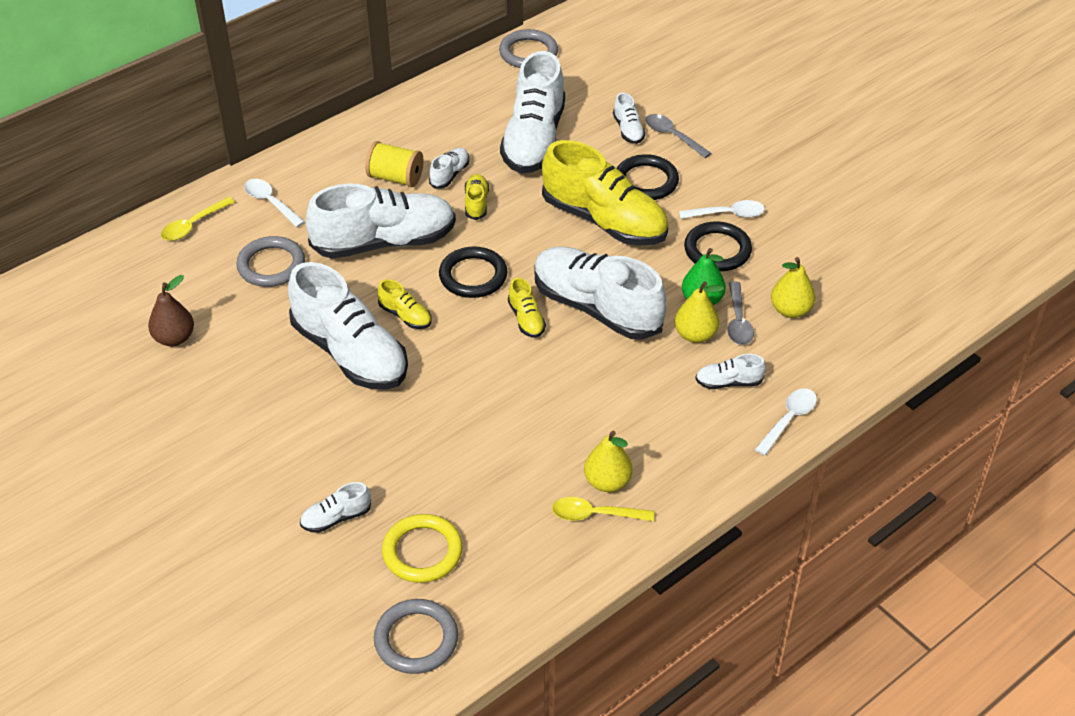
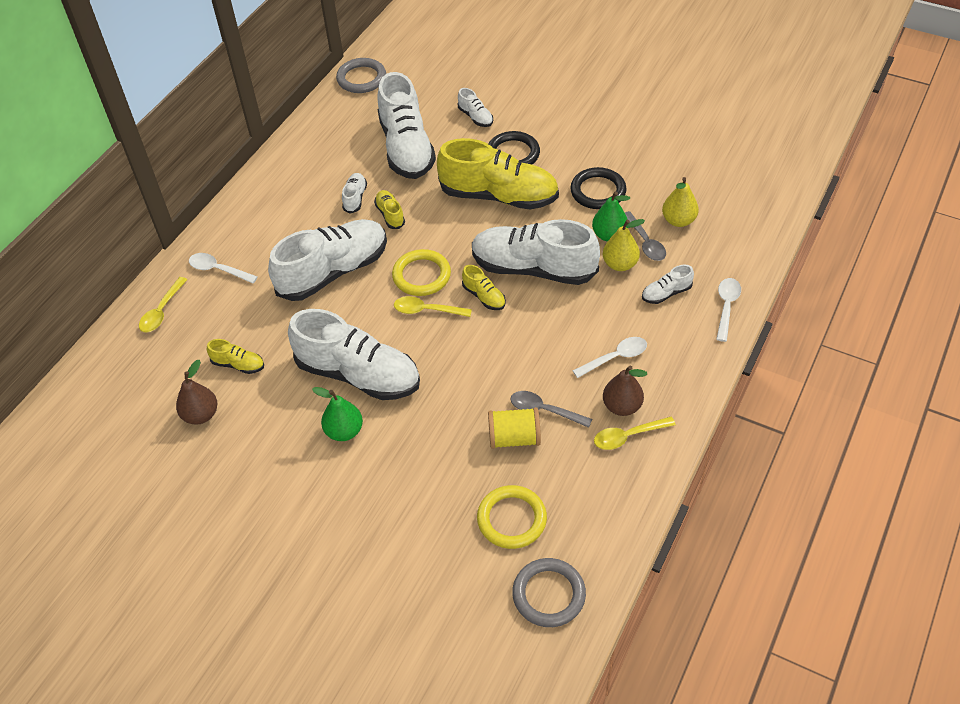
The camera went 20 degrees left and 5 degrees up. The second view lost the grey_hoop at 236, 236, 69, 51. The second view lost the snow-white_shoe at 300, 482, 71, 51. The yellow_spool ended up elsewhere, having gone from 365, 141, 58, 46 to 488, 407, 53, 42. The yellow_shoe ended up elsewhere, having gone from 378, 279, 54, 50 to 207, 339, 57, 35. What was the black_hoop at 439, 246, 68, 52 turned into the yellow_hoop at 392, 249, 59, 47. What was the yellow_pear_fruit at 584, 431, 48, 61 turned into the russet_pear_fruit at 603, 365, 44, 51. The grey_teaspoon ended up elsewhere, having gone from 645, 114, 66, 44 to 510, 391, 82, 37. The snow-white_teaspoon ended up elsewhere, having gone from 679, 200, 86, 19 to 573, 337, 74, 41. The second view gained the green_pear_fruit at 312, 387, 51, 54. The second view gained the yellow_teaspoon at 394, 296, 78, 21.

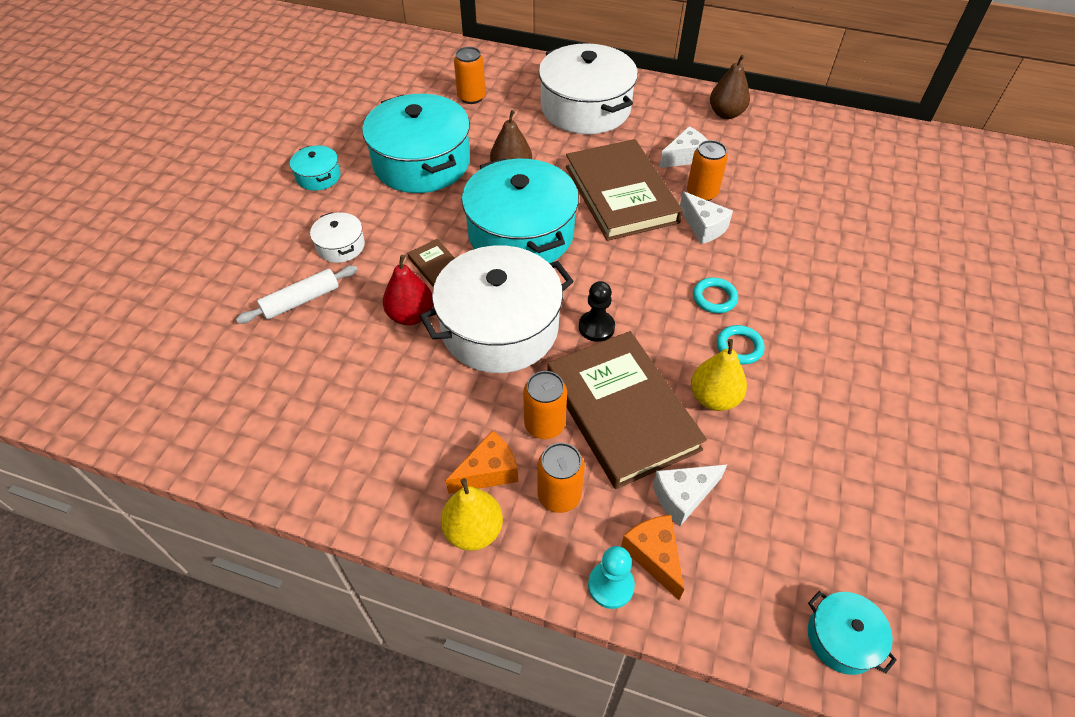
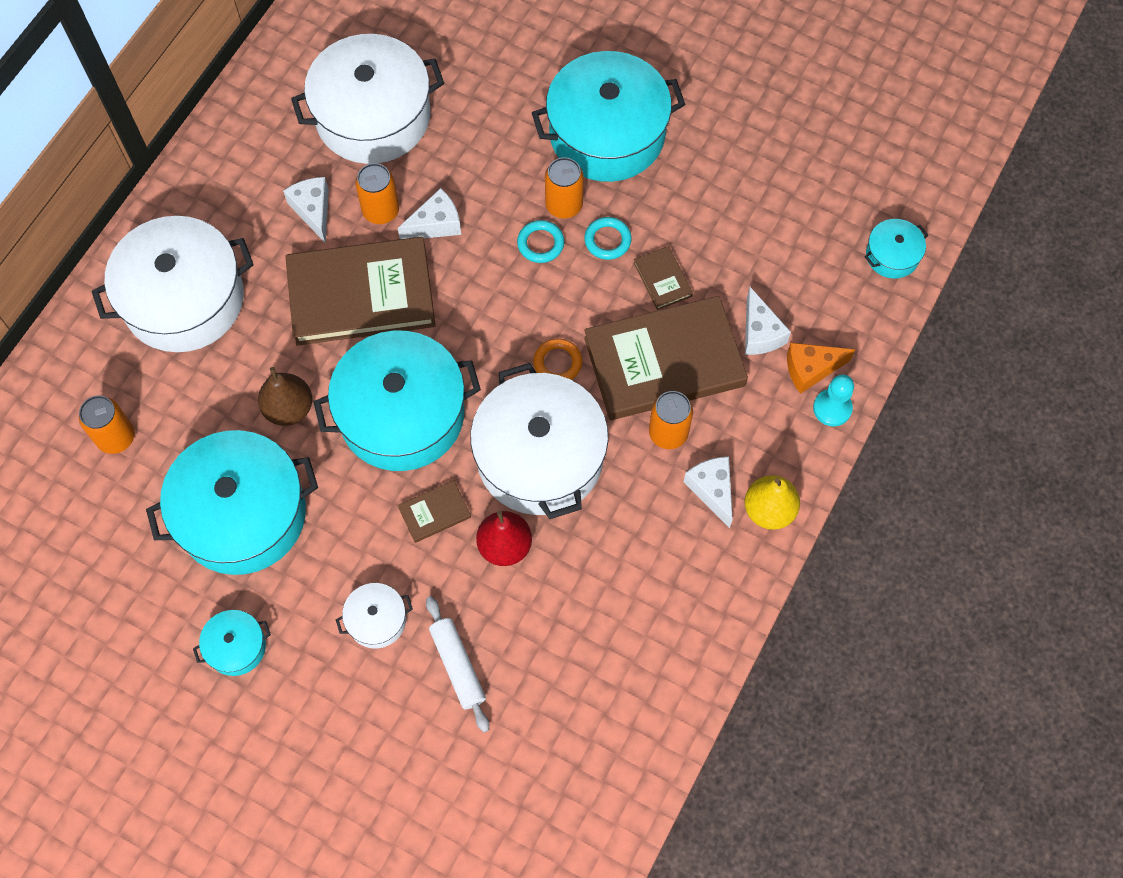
The camera went 80 degrees left and 15 degrees up. What was the bright_orange_cheese_wedge at 446, 430, 72, 64 turned into the snow-white_cheese_wedge at 684, 456, 49, 72. The bright_orange_tin ended up elsewhere, having gone from 538, 443, 47, 70 to 545, 157, 39, 62. Where the black_game_pawn stood at 579, 281, 36, 61, the bright_orange_hoop came to stand at 534, 338, 48, 42. Where the yellow_pear_fruit stood at 691, 339, 56, 72, the russet_book came to stand at 634, 246, 59, 64. The second view lost the russet_pear_fruit at 710, 55, 40, 64. The second view gained the snow-white_cooking_pot at 291, 34, 153, 130. The second view gained the teal_cooking_pot at 532, 51, 153, 131.

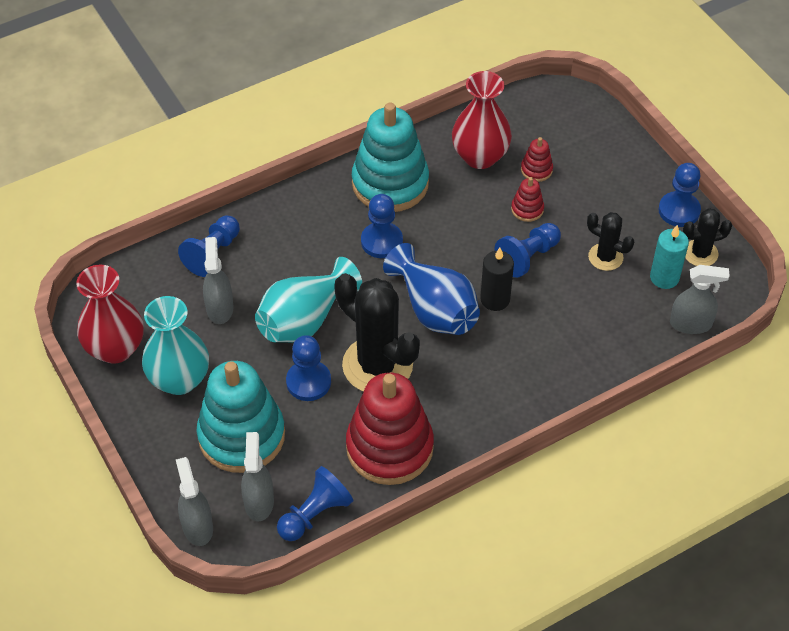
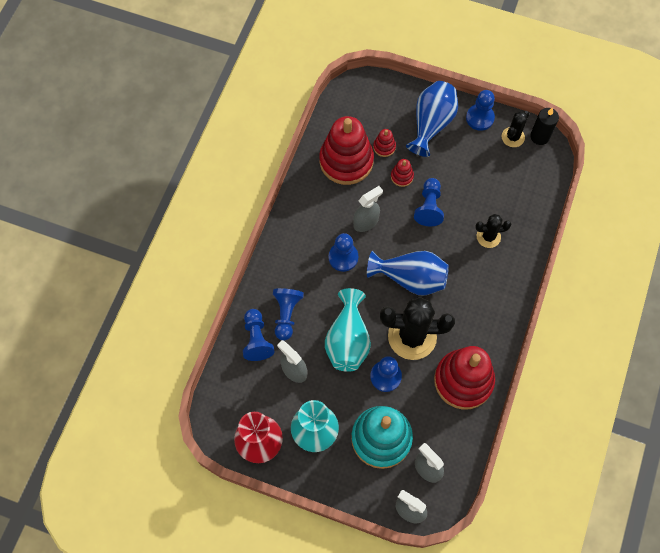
The camera went 40 degrees left and 15 degrees up. The cobalt_game_pawn ended up elsewhere, having gone from 277, 466, 76, 75 to 273, 288, 31, 52. The second view lost the teal_ring_stacker at 352, 103, 77, 109. Where the scarlet_tall_vase stood at 452, 71, 60, 98, the scarlet_ring_stacker came to stand at 319, 116, 55, 69. The black_pillar_candle ended up elsewhere, having gone from 480, 248, 34, 63 to 530, 108, 29, 37. The black_cactus ended up elsewhere, having gone from 587, 212, 47, 59 to 475, 214, 36, 34. The second view lost the teal_pillar_candle at 650, 225, 39, 64. The grey_spray_cleaner ended up elsewhere, having gone from 670, 265, 59, 69 to 353, 186, 30, 46. The second view gained the cobalt_tall_vase at 406, 81, 52, 76.

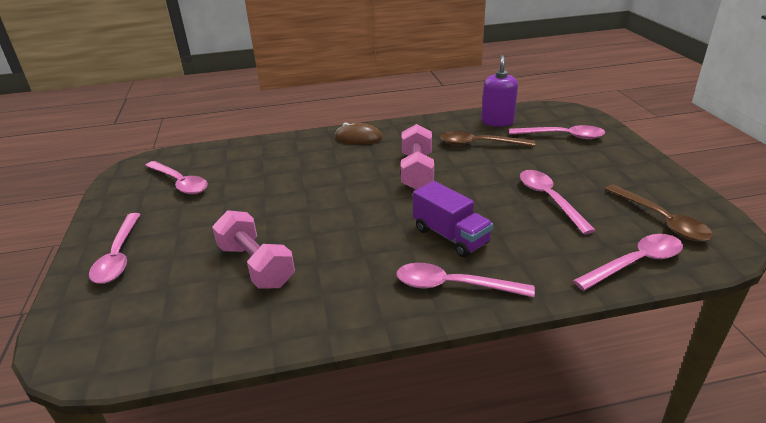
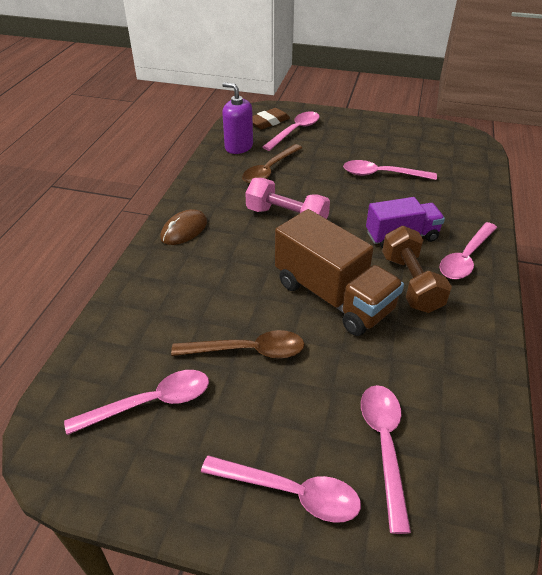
The camera went 65 degrees left and 10 degrees up. The second view lost the pink_hand_weight at 212, 210, 83, 79. The pink_teaspoon ended up elsewhere, having gone from 573, 234, 110, 57 to 361, 385, 50, 149. The russet_teaspoon ended up elsewhere, having gone from 605, 185, 108, 56 to 171, 330, 133, 29. The second view gained the russet_pencil_eraser at 253, 108, 37, 21. The second view gained the russet_toy_truck at 275, 209, 129, 127. The second view gained the russet_hand_weight at 382, 226, 70, 87.

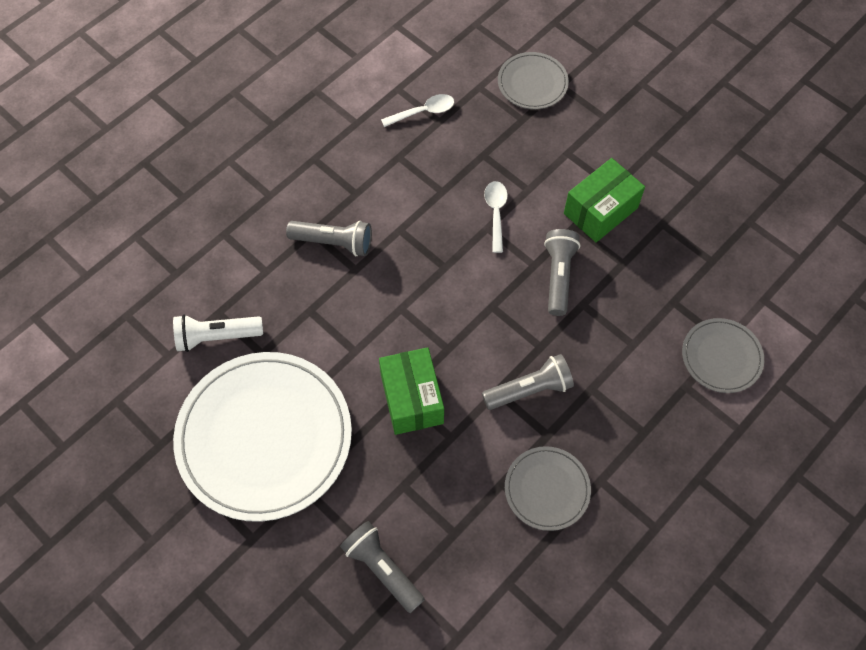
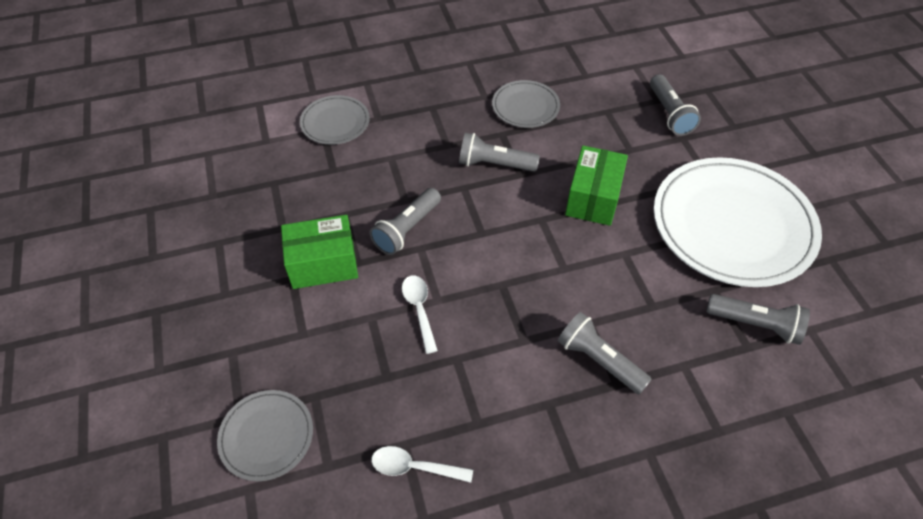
The camera went 150 degrees left and 10 degrees down. What was the snow-white_torch at 173, 314, 90, 38 turned into the grey_torch at 706, 294, 104, 51. The snow-white_teaspoon at 484, 181, 24, 72 ended up facing another way, 135 degrees clockwise from before.

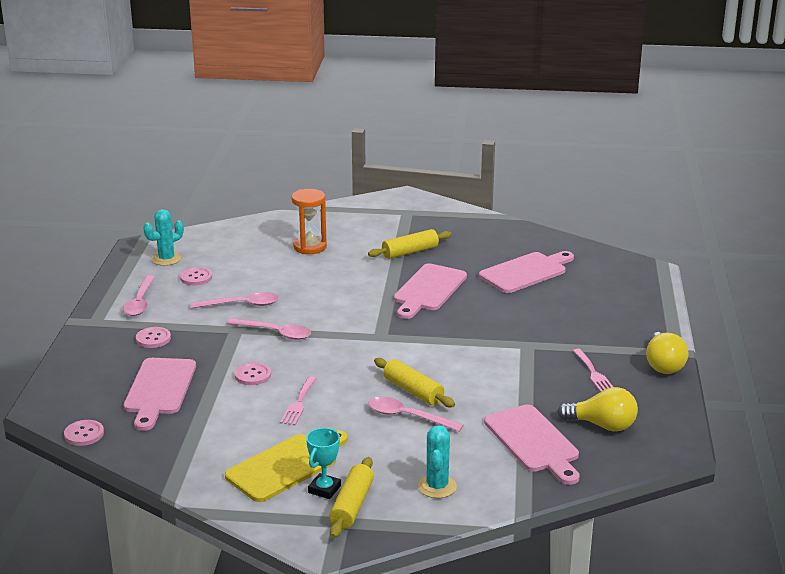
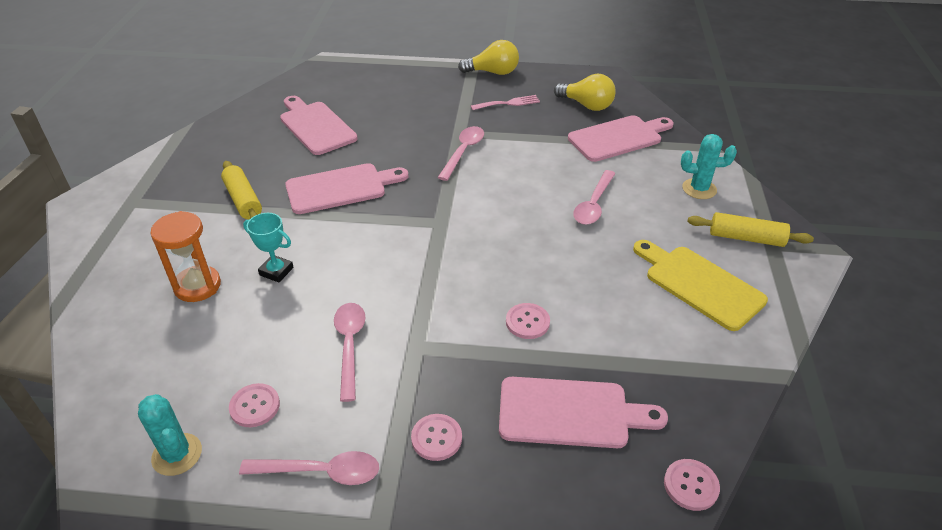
The camera went 90 degrees left and 15 degrees up. The pink_teaspoon ended up elsewhere, having gone from 227, 318, 84, 22 to 437, 126, 47, 55. The second view lost the pink_fork at 280, 376, 37, 49. The teal_trophy ended up elsewhere, having gone from 306, 428, 35, 71 to 243, 213, 51, 69. The second view lost the yellow_rolling_pin at 374, 358, 81, 49. The pink_chopping_board at 394, 263, 73, 56 ended up facing another way, 45 degrees counterclockwise from before. The yellow_bulb at 558, 387, 80, 44 ended up facing another way, 105 degrees clockwise from before.

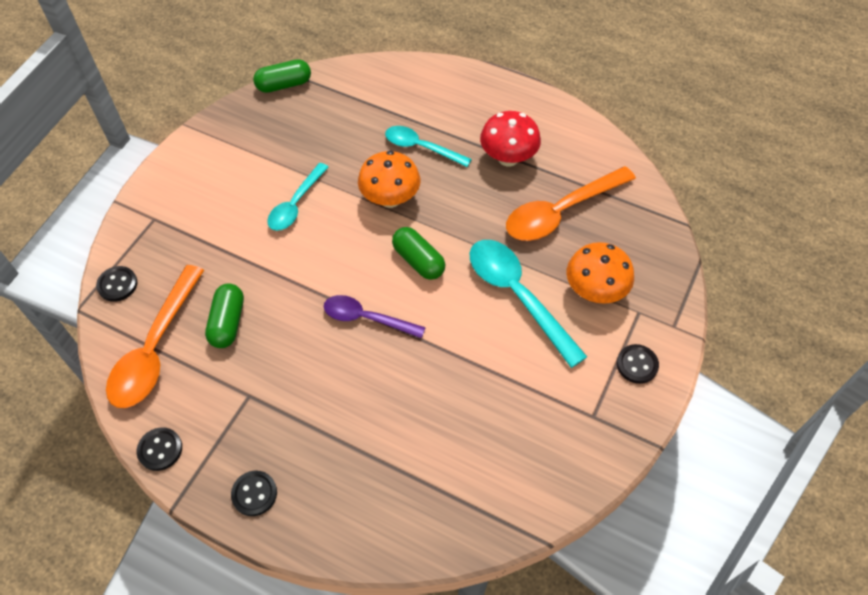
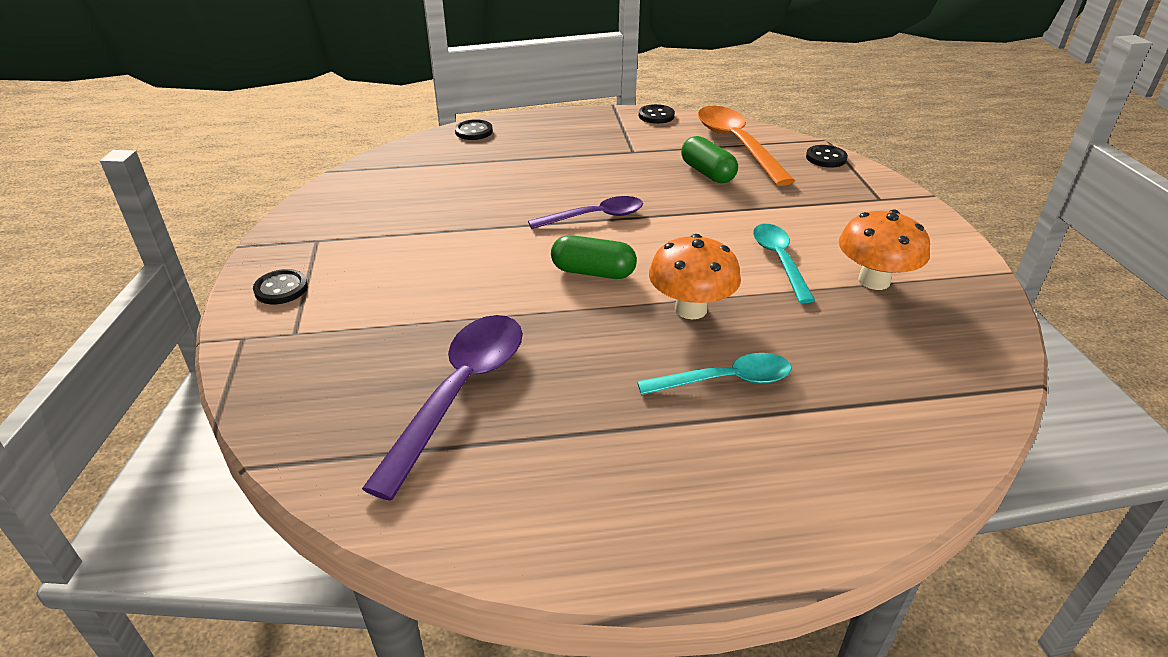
The camera went 145 degrees right and 20 degrees down. The black_sewing_button ended up elsewhere, having gone from 231, 471, 46, 45 to 455, 119, 38, 21. The second view lost the green_pill_shape at 253, 59, 58, 34. The second view lost the teal_teaspoon at 470, 240, 117, 128. The second view lost the scarlet_toadstool at 480, 111, 61, 55. What was the bright_orange_teaspoon at 506, 166, 130, 75 turned into the royal_purple_teaspoon at 362, 315, 161, 186. The bright_orange_toadstool ended up elsewhere, having gone from 567, 242, 67, 62 to 839, 210, 91, 80.

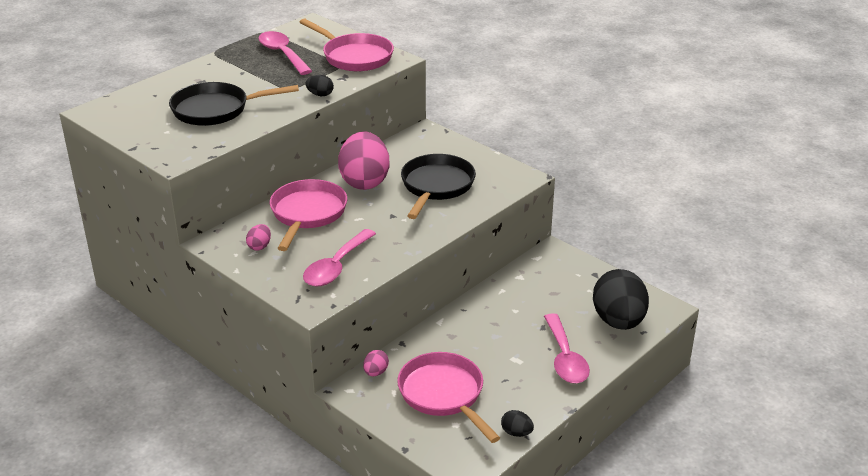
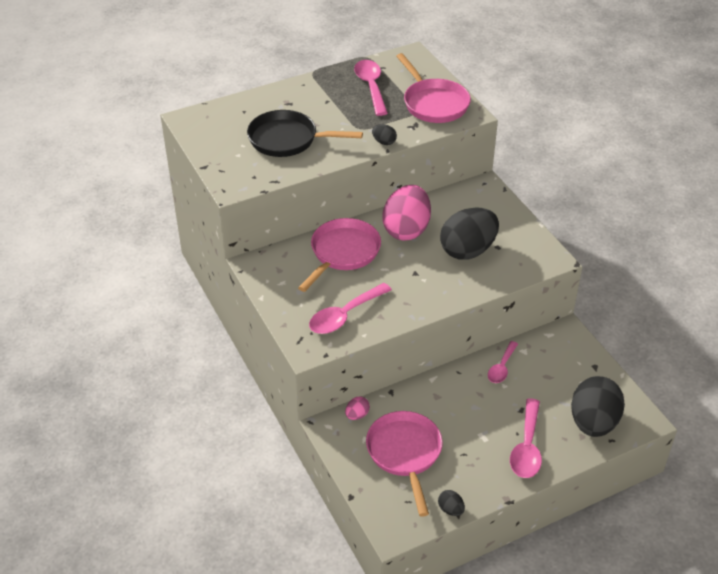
The camera went 20 degrees right and 10 degrees up. The second view lost the pink_egg at 246, 224, 25, 27. Where the black_skillet stood at 401, 154, 75, 65, the black_egg came to stand at 440, 207, 59, 53. The second view gained the pink_teaspoon at 488, 341, 30, 42.

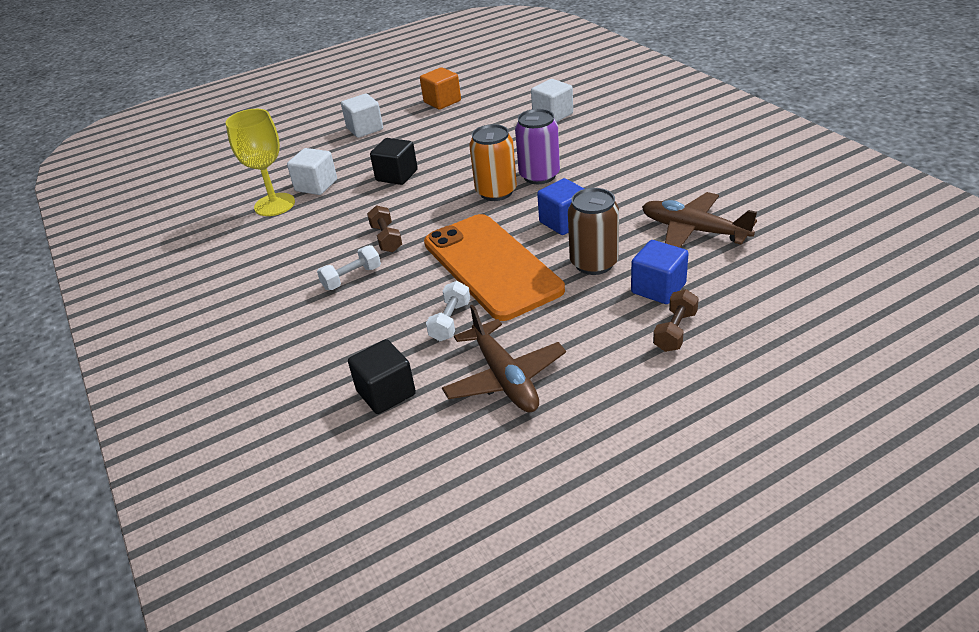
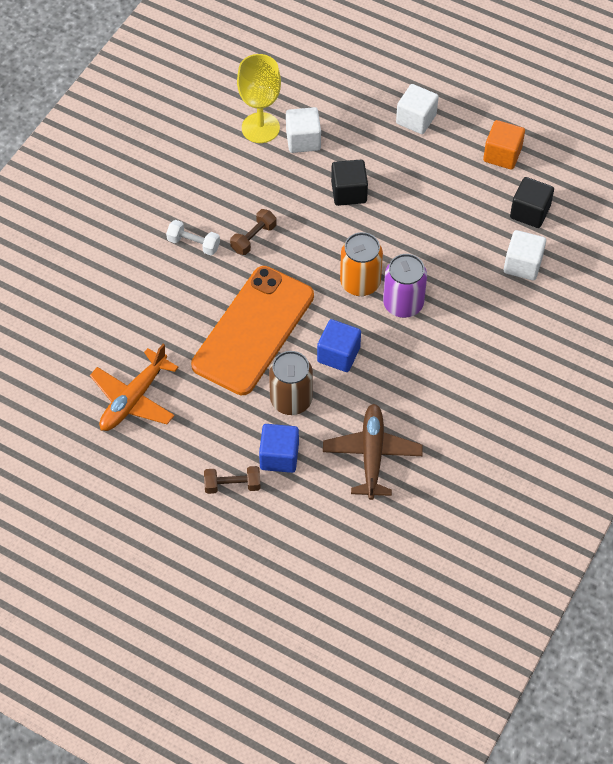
The camera went 55 degrees right and 20 degrees up. The black_cube ended up elsewhere, having gone from 348, 339, 68, 75 to 510, 177, 44, 51. The second view lost the snow-white_hand_weight at 426, 281, 44, 60. What was the russet_aeroplane at 442, 305, 124, 107 turned into the bright_orange_aeroplane at 90, 344, 89, 87.

